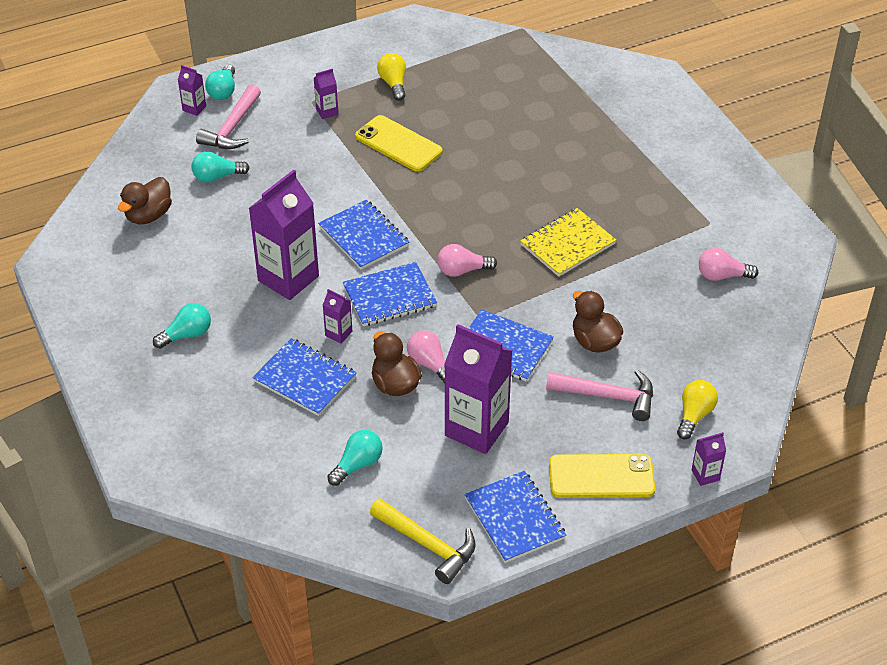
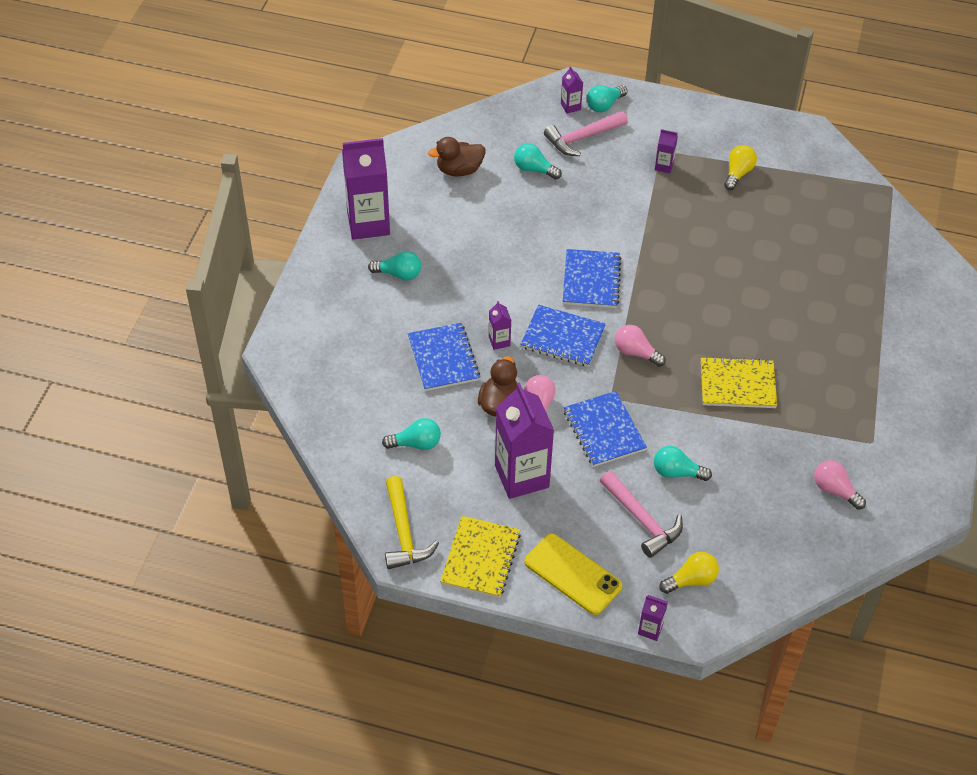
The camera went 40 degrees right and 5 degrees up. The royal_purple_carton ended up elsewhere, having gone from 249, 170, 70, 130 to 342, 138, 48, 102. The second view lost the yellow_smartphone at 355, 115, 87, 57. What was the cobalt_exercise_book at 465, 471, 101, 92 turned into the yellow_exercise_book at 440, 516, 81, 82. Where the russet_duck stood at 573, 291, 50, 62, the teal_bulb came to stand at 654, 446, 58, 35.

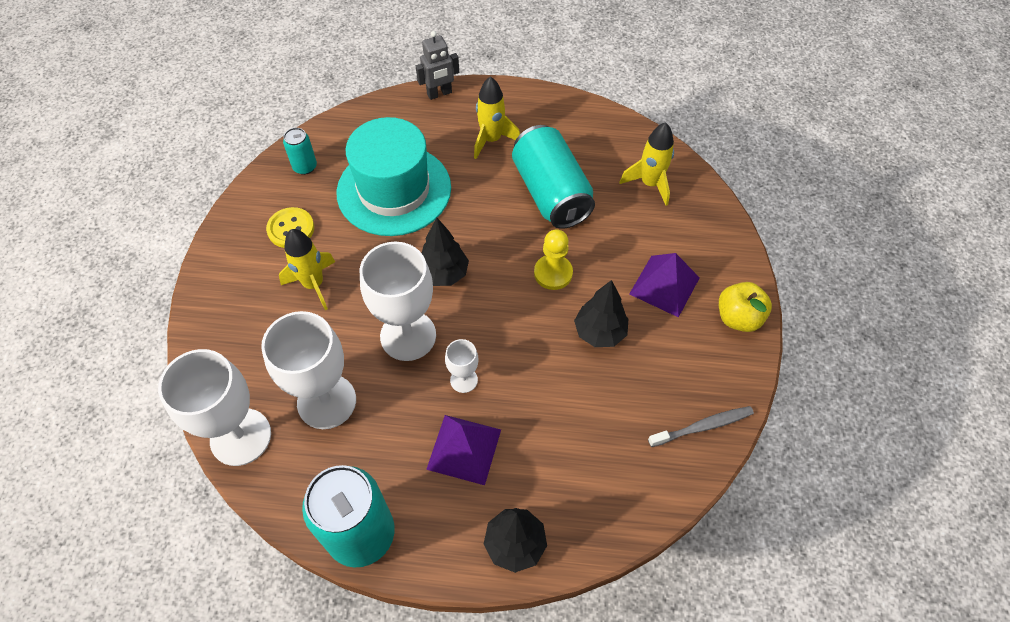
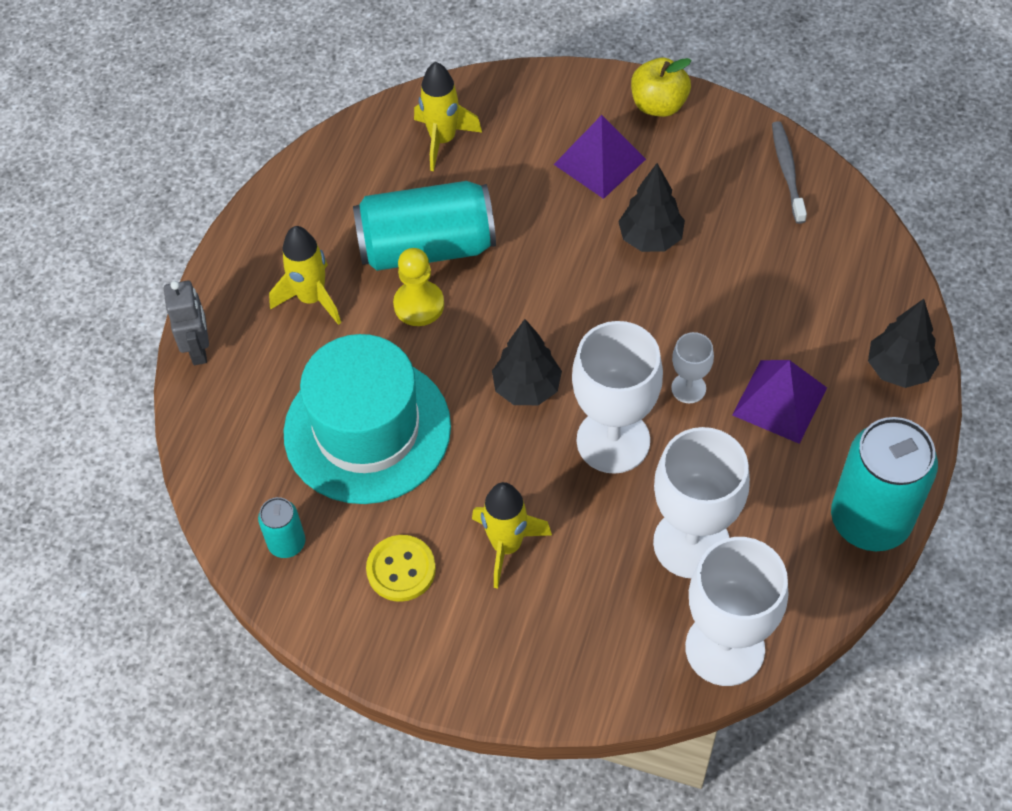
The camera went 75 degrees left and 0 degrees up. The yellow_game_pawn ended up elsewhere, having gone from 534, 229, 39, 61 to 393, 248, 51, 78.

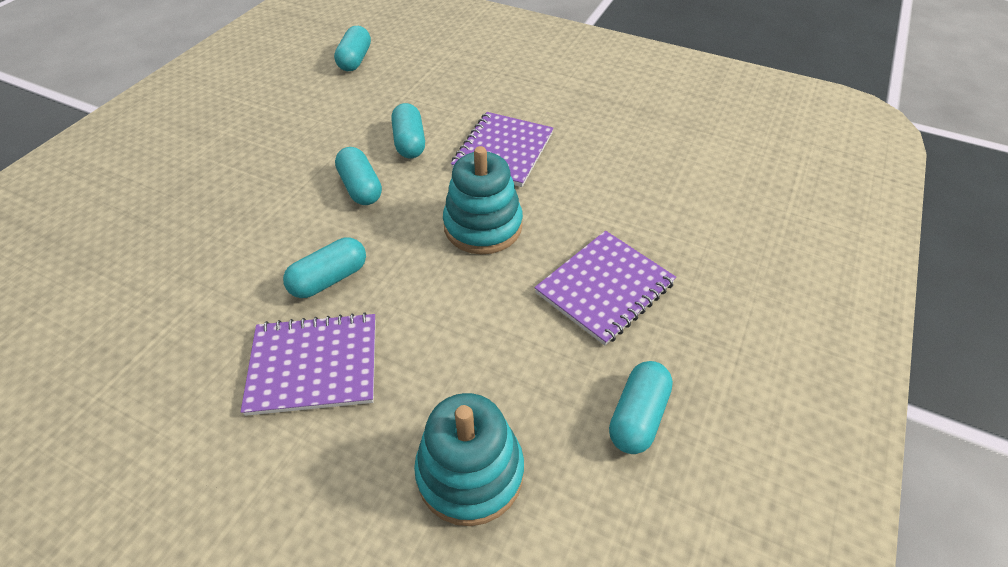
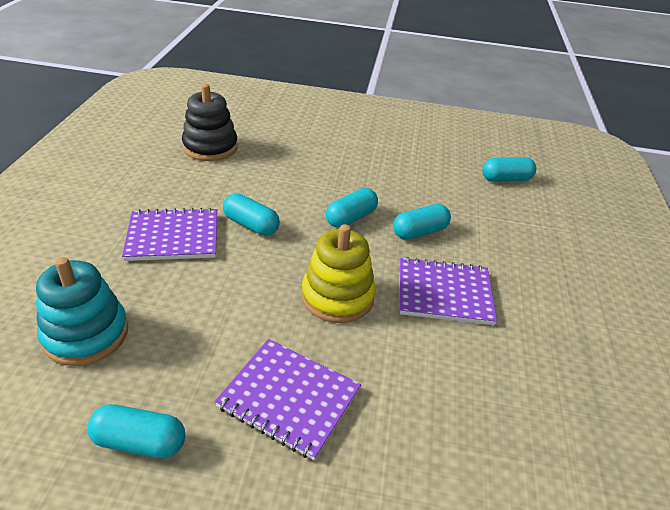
The camera went 70 degrees right and 10 degrees down. The royal_purple_exercise_book at 241, 312, 135, 104 ended up facing another way, 75 degrees counterclockwise from before. What was the teal_ring_stacker at 443, 146, 80, 109 turned into the yellow_ring_stacker at 302, 224, 74, 99. The second view gained the black_ring_stacker at 182, 84, 56, 77.

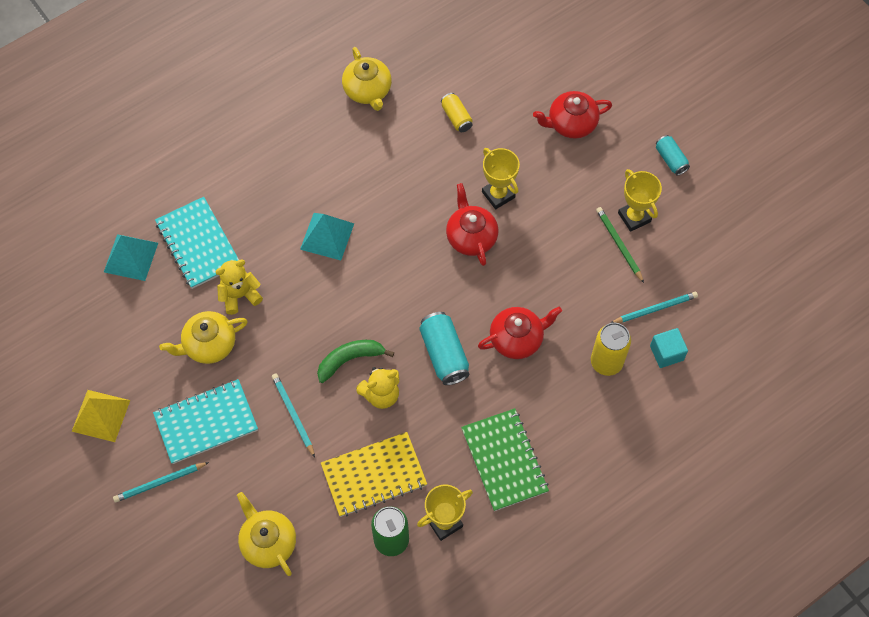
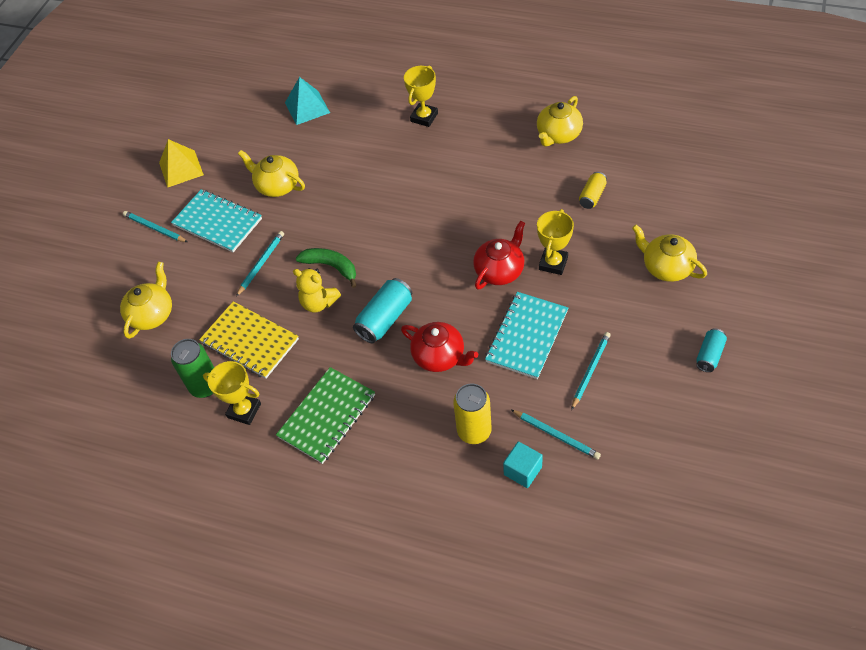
The camera went 60 degrees right and 10 degrees down. The teal_exercise_book ended up elsewhere, having gone from 155, 197, 84, 92 to 485, 292, 83, 87. The second view lost the yellow_teddy at 215, 260, 48, 55. The second view lost the teal_pyramid_shape at 300, 213, 54, 47. What was the scarlet_tea_pot at 533, 91, 79, 48 turned into the yellow_tea_pot at 632, 224, 75, 58. What was the green_lead_pencil at 596, 207, 48, 76 turned into the teal_lead_pencil at 571, 332, 40, 78. The yellow_trophy ended up elsewhere, having gone from 618, 169, 44, 63 to 404, 66, 34, 61.

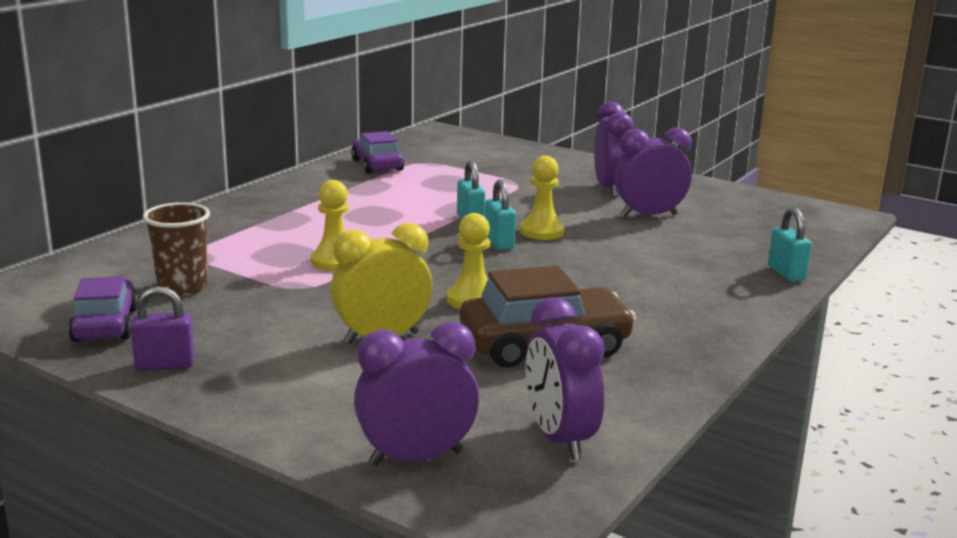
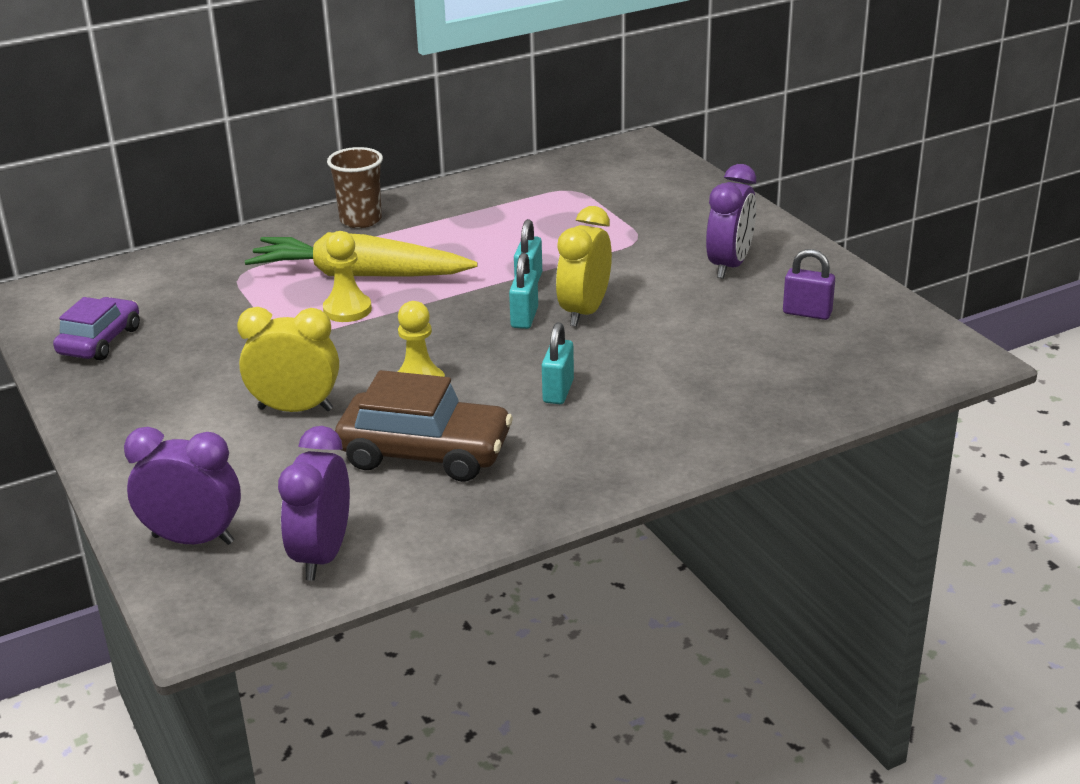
The camera went 30 degrees right and 10 degrees up. The royal_purple_lock ended up elsewhere, having gone from 130, 286, 65, 84 to 783, 249, 52, 71. The russet_beaker ended up elsewhere, having gone from 143, 202, 67, 94 to 327, 147, 56, 81. The second view lost the royal_purple_toy_car at 351, 131, 53, 43. Where the yellow_game_pawn stood at 520, 156, 44, 84, the yellow_alarm_clock came to stand at 556, 206, 56, 121. The second view lost the royal_purple_alarm_clock at 614, 128, 78, 89. The teal_lock ended up elsewhere, having gone from 768, 207, 44, 75 to 542, 322, 32, 82. The second view gained the yellow_root_vegetable at 245, 232, 233, 45.

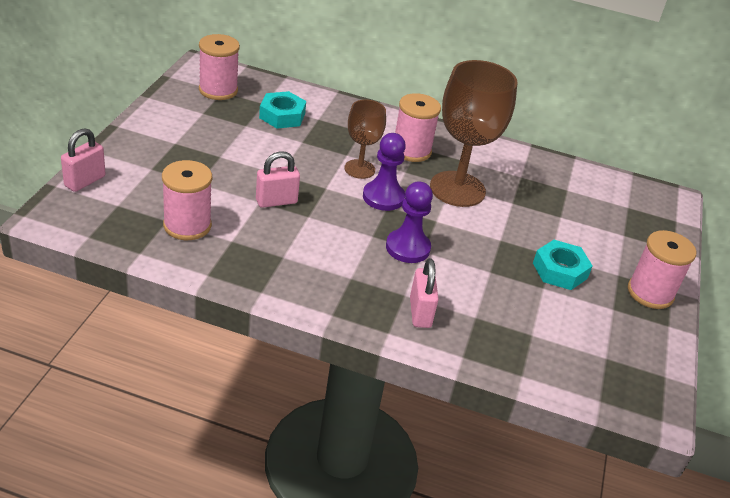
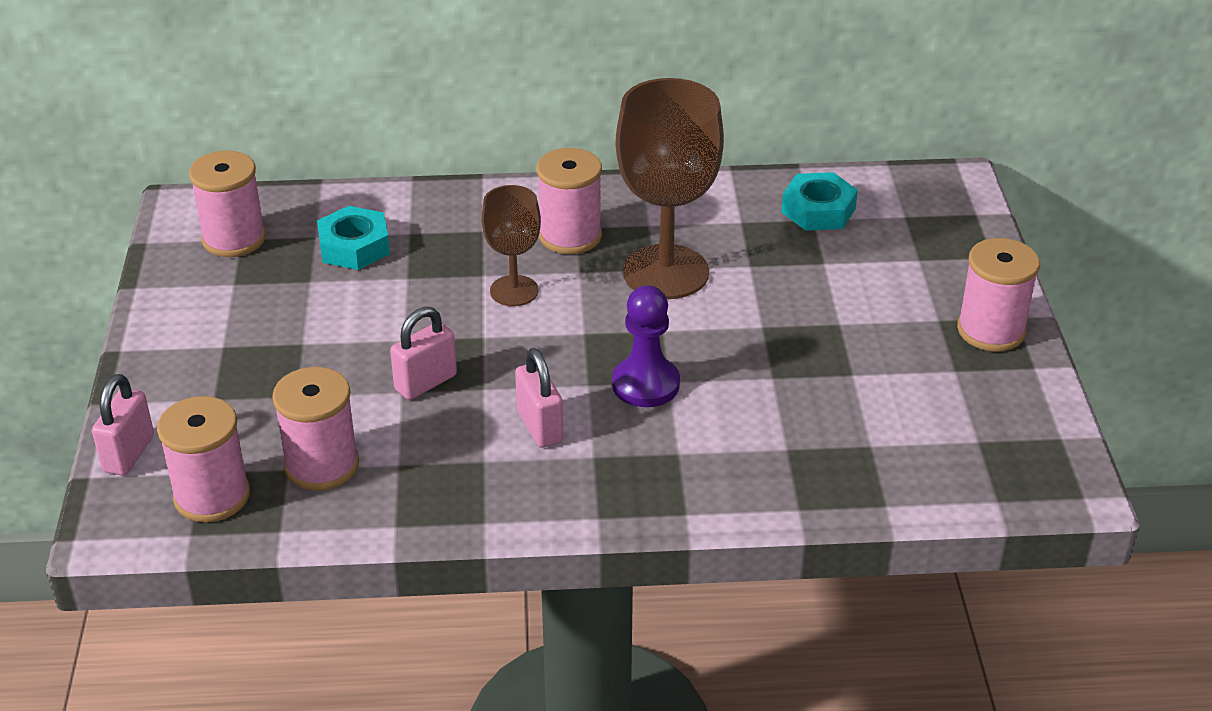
The camera went 15 degrees left and 0 degrees up. The second view lost the royal_purple_game_pawn at 363, 133, 43, 78. The pink_lock ended up elsewhere, having gone from 410, 258, 29, 70 to 515, 348, 48, 100. The teal_hexagon_nut ended up elsewhere, having gone from 533, 240, 60, 50 to 781, 172, 77, 59. The second view gained the pink_spool at 157, 396, 93, 126.

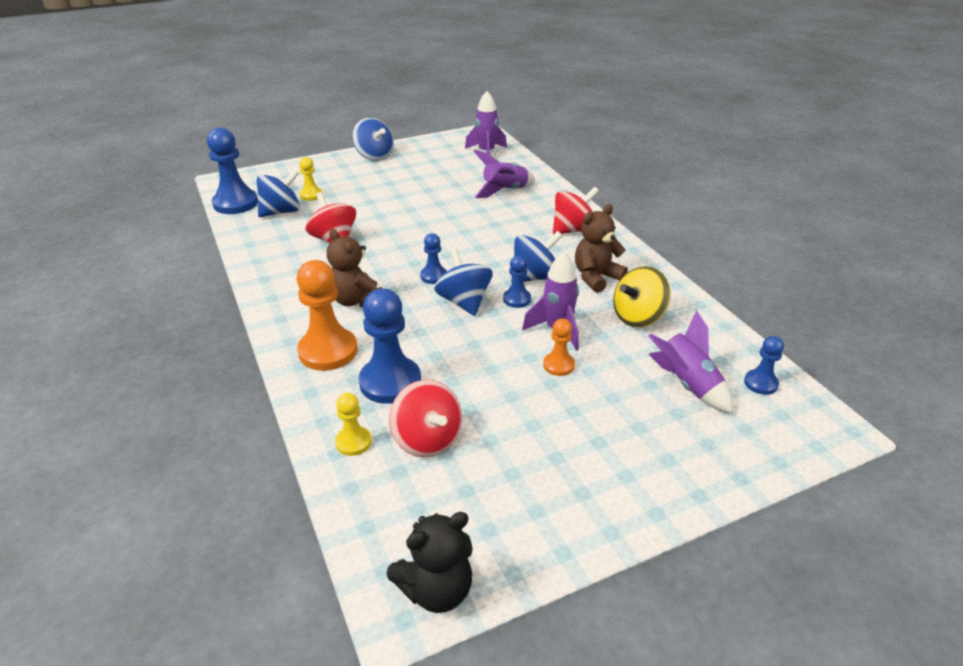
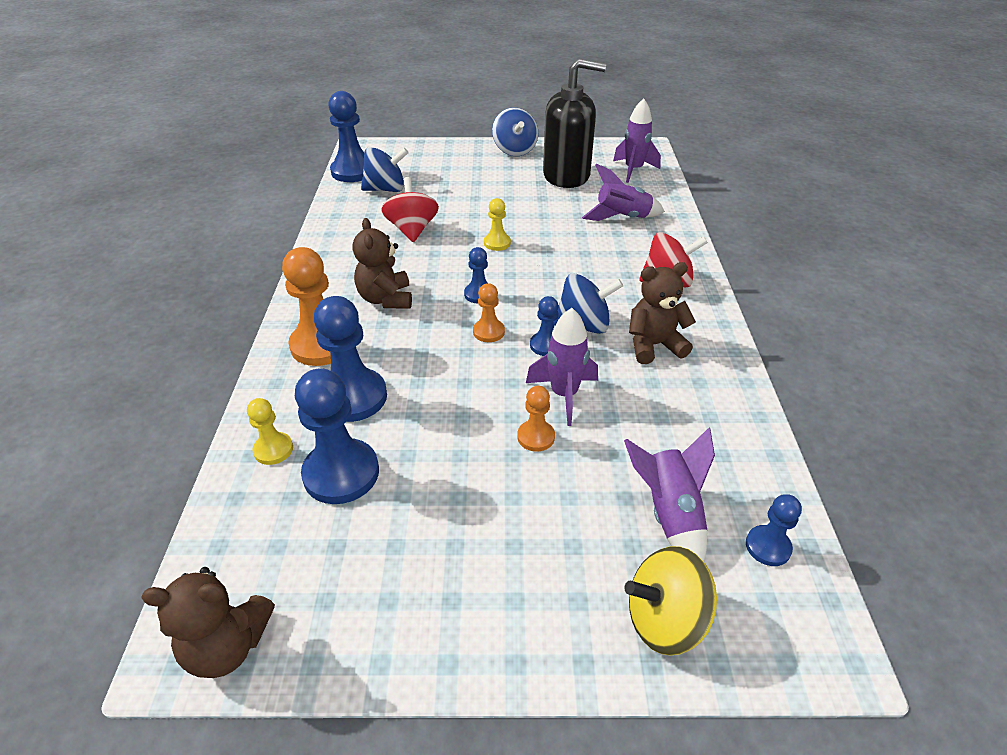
The camera went 25 degrees right and 5 degrees up. The yellow_game_pawn ended up elsewhere, having gone from 299, 157, 24, 44 to 484, 198, 27, 53. What was the black_teddy at 387, 512, 86, 101 turned into the russet_teddy at 141, 567, 134, 111. Where the scarlet_whirligig stood at 389, 380, 73, 77, the cobalt_game_pawn came to stand at 295, 368, 84, 136. Where the cobalt_whirligig stood at 434, 248, 59, 68, the bright_orange_game_pawn came to stand at 473, 283, 32, 59. The yellow_whirligig ended up elsewhere, having gone from 613, 266, 58, 61 to 624, 546, 93, 110. The second view gained the black_soap_dispenser at 543, 58, 63, 130.

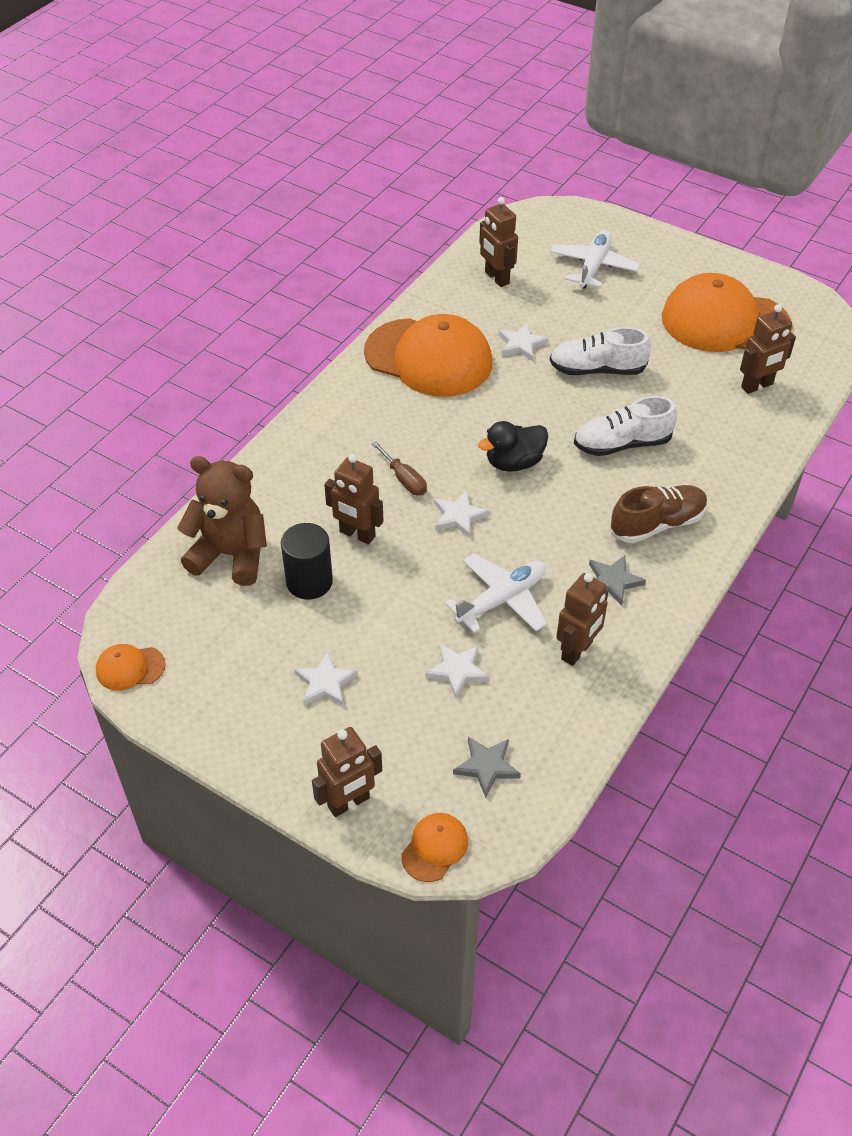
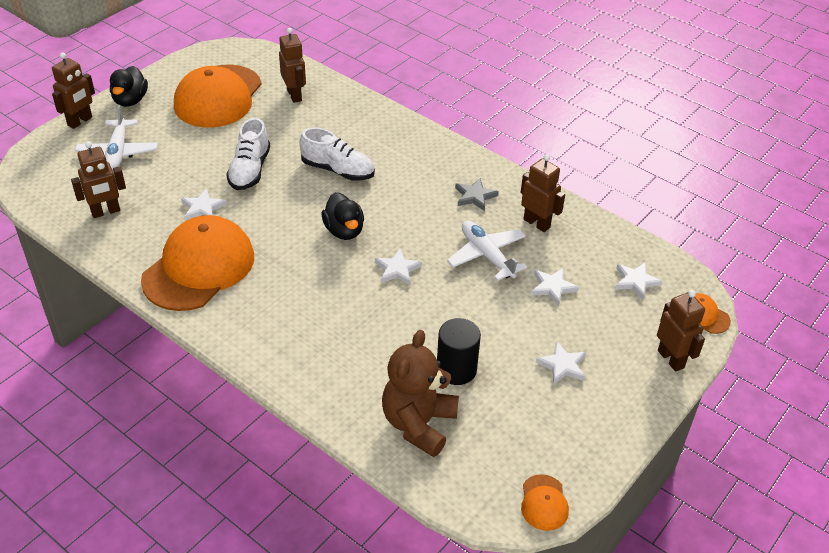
The camera went 85 degrees left and 5 degrees down. The russet_toy_robot ended up elsewhere, having gone from 324, 454, 59, 91 to 52, 53, 43, 76. The second view lost the russet_screwdriver at 371, 441, 56, 54. What was the grey_star_shape at 453, 737, 68, 61 turned into the snow-white_star_shape at 615, 262, 48, 37. The snow-white_aeroplane at 550, 230, 90, 59 ended up facing another way, 120 degrees counterclockwise from before. The snow-white_shoe at 574, 396, 103, 60 ended up facing another way, 60 degrees counterclockwise from before. The second view lost the russet_shoe at 610, 485, 98, 58. The second view gained the black_duck at 110, 66, 38, 41.

